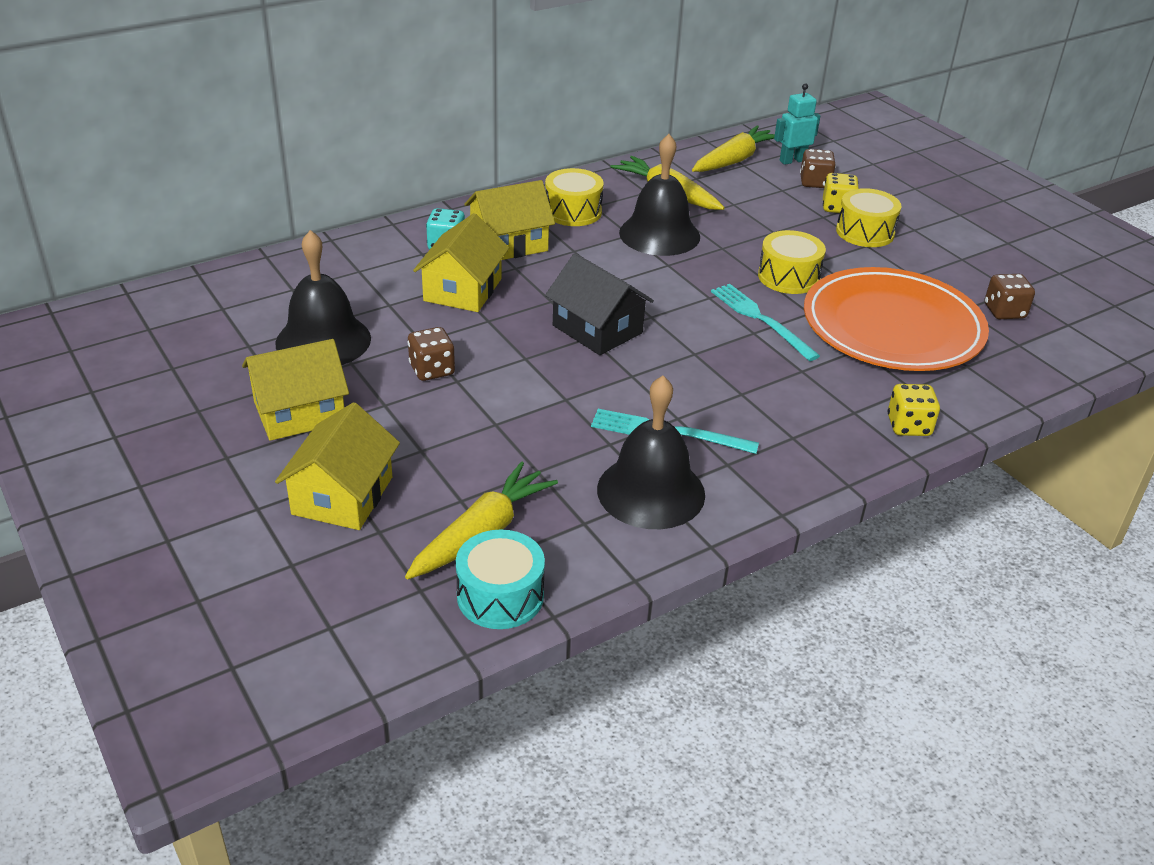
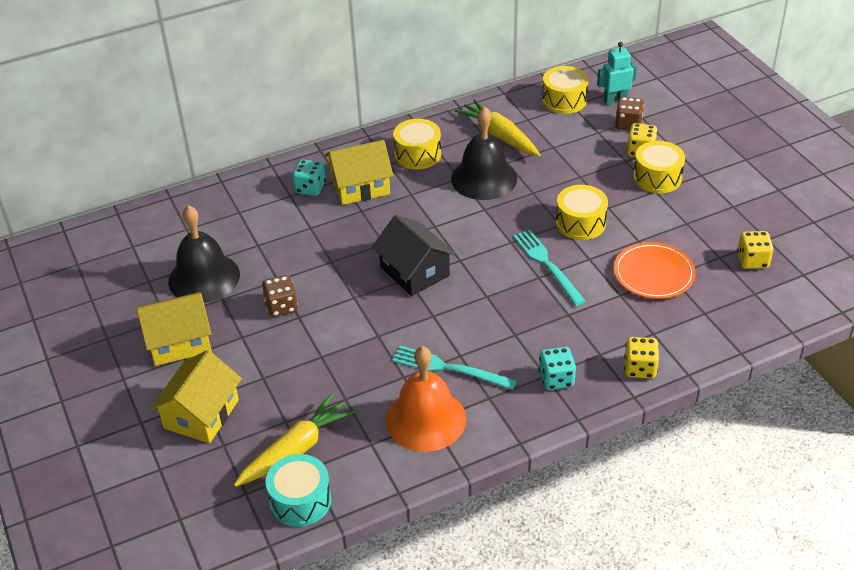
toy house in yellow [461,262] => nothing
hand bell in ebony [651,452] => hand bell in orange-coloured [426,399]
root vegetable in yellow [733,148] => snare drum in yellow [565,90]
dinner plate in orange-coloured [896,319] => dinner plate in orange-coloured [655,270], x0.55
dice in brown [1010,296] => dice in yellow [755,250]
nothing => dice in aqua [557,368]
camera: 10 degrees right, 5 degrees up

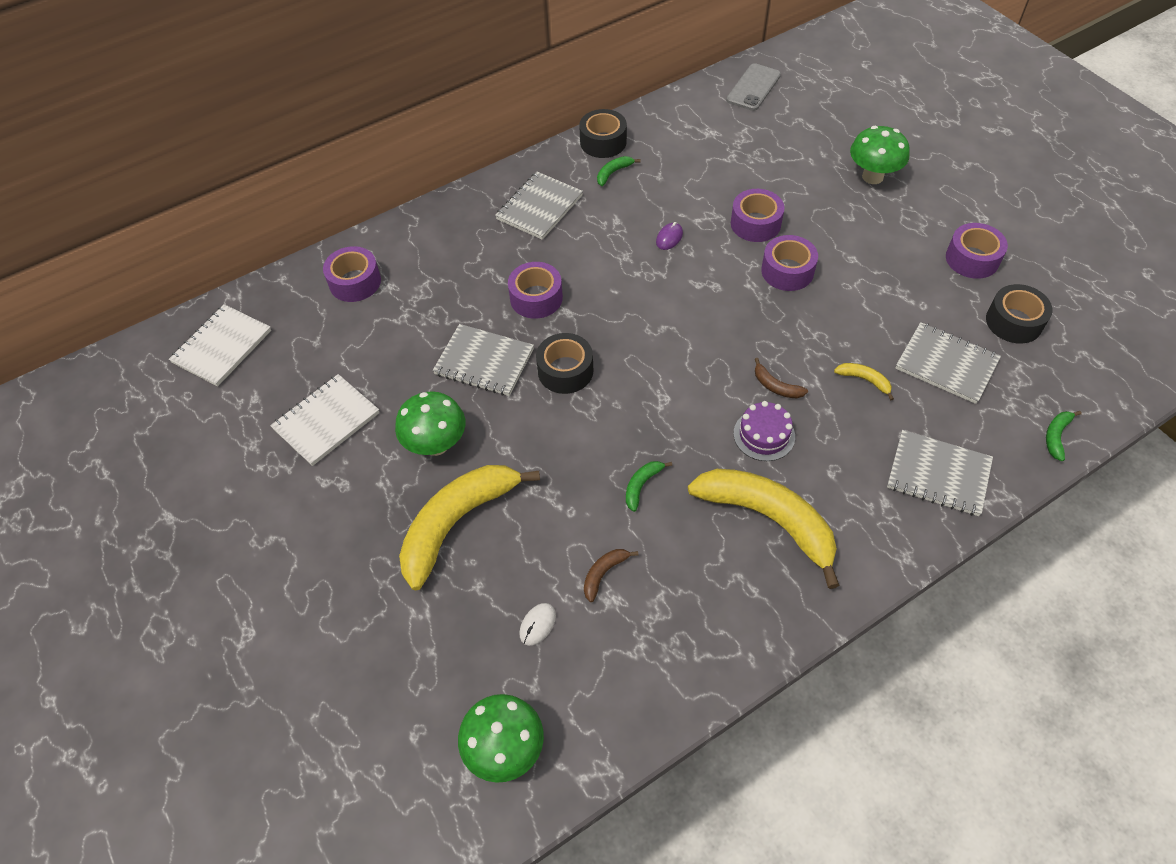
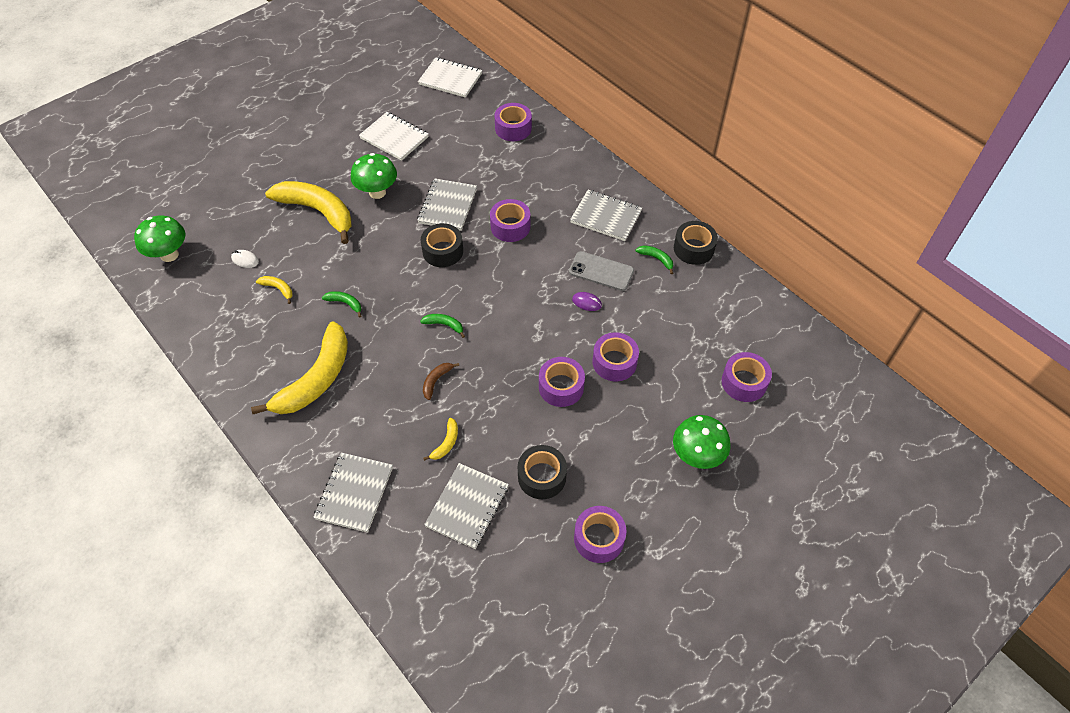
banana in brown [611,575] => banana in yellow [274,290]
phone in gray [753,87] => phone in gray [601,271], move
layer cake in purple [764,431] => nothing
sticky tape in ebony [1019,313] => sticky tape in ebony [542,472], move
banana in green [1064,436] => banana in green [442,326], move
nothing => sticky tape in purple [746,377]
camera: 80 degrees right, 0 degrees up

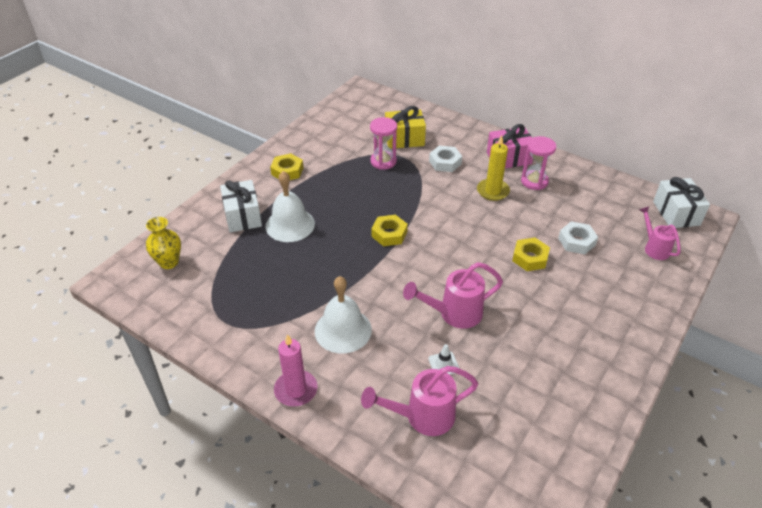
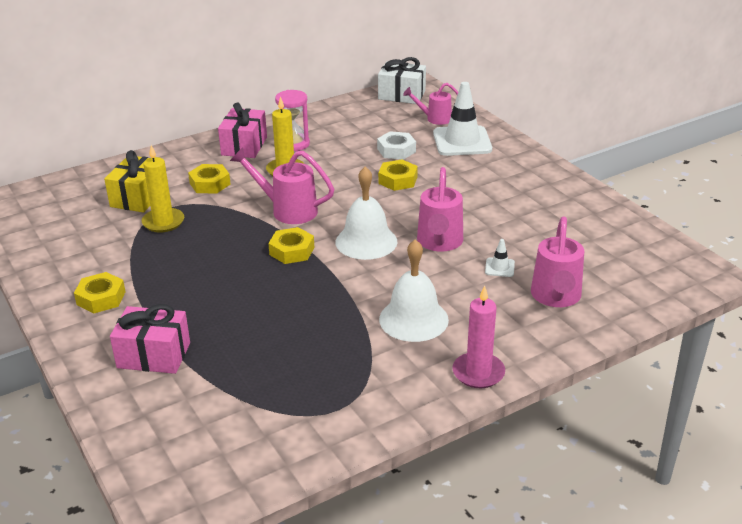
flower vase in yellow [163,243] => nothing
wrapped gift in pure white [241,206] => wrapped gift in rose-pink [150,339]
hand bell in pure white [290,206] => hand bell in pure white [366,213], move
sandglass in rose-pink [383,143] => wax candle in yellow [163,188]
hexagon nut in pure white [445,159] => hexagon nut in yellow [209,179]
nothing => watering can in rose-pink [282,185]
nothing => road cone in pure white [462,119]
camera: 65 degrees left, 10 degrees down

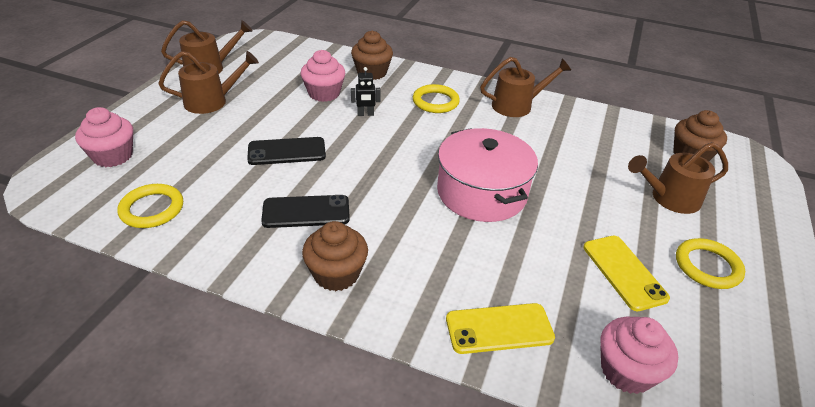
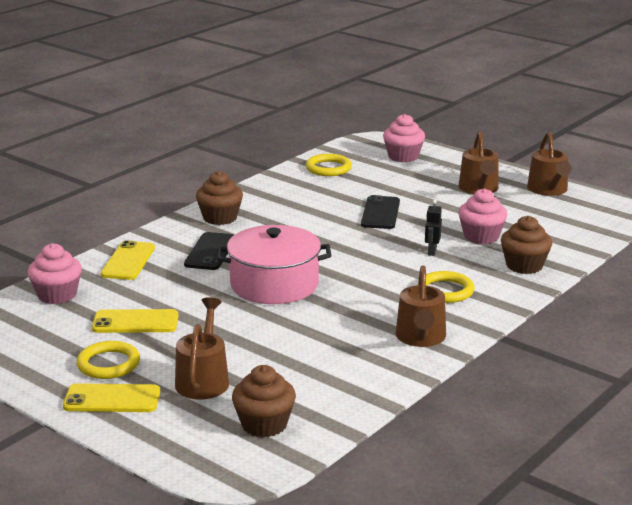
phone in ebony [305,211] => phone in ebony [209,251], move
nothing => phone in yellow [111,397]
camera: 110 degrees right, 15 degrees down

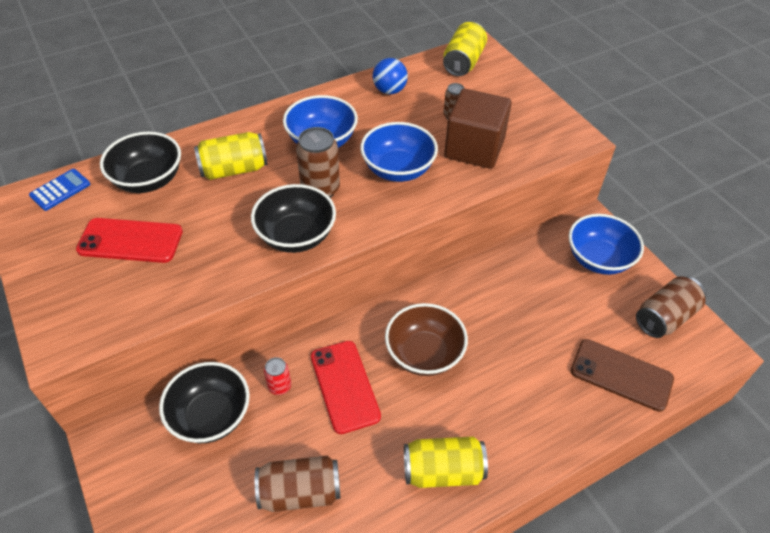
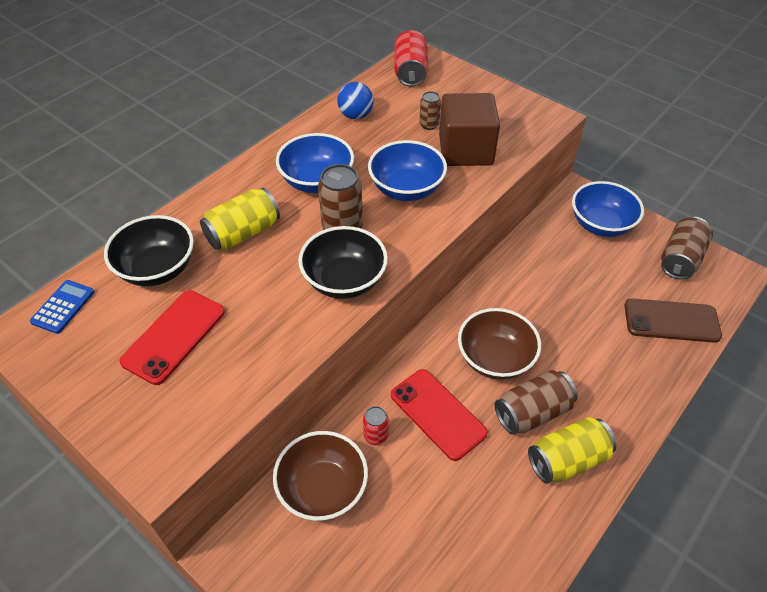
phone in crimson [129,240] => phone in crimson [172,337], 45 degrees counterclockwise
bowl in ebony [204,402] => bowl in brown [320,476]
can in brown [298,484] => can in brown [536,402], move
can in yellow [465,49] => can in crimson [412,58]
camera: 20 degrees left, 0 degrees up

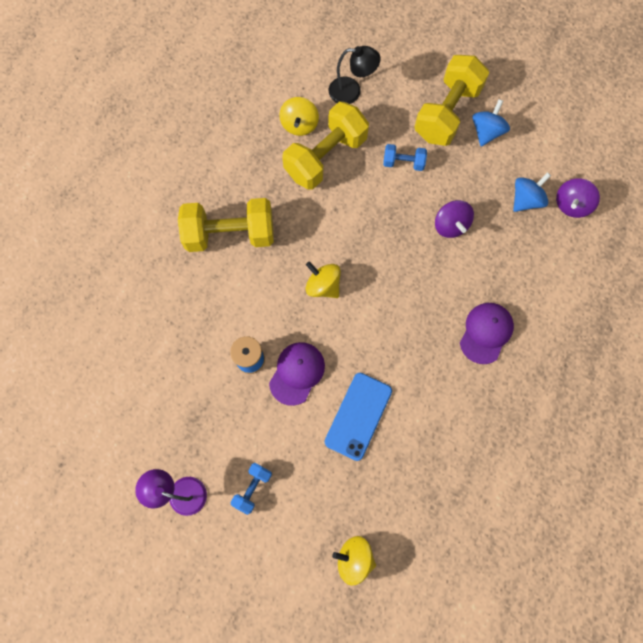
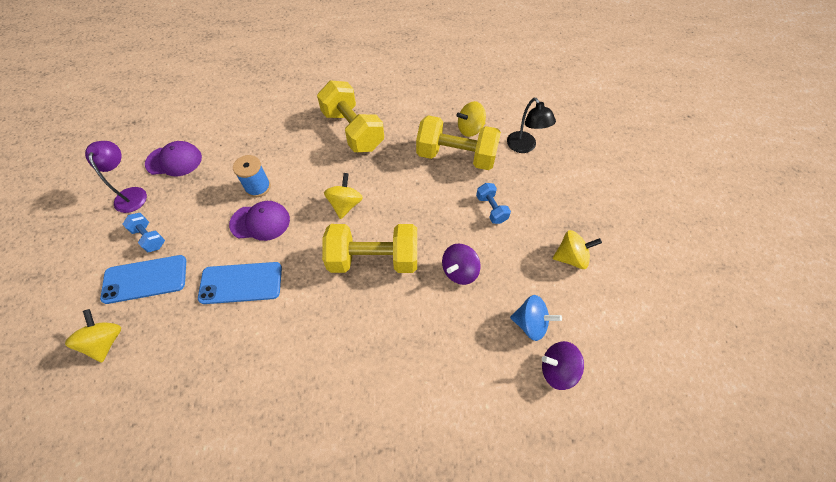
free weight in cobalt [251,489] => free weight in cobalt [143,232], 45 degrees clockwise
free weight in yellow [451,100] => free weight in yellow [369,248], move
cap in purple [487,333] => cap in purple [173,158], move
spinning top in cobalt [491,122] => spinning top in yellow [577,249]
nothing => phone in cobalt [143,279]
camera: 60 degrees right, 15 degrees down

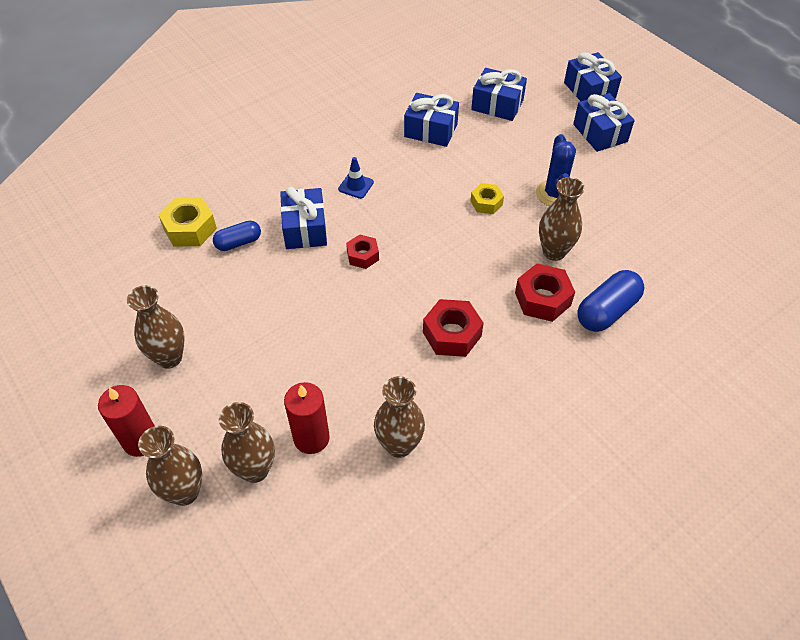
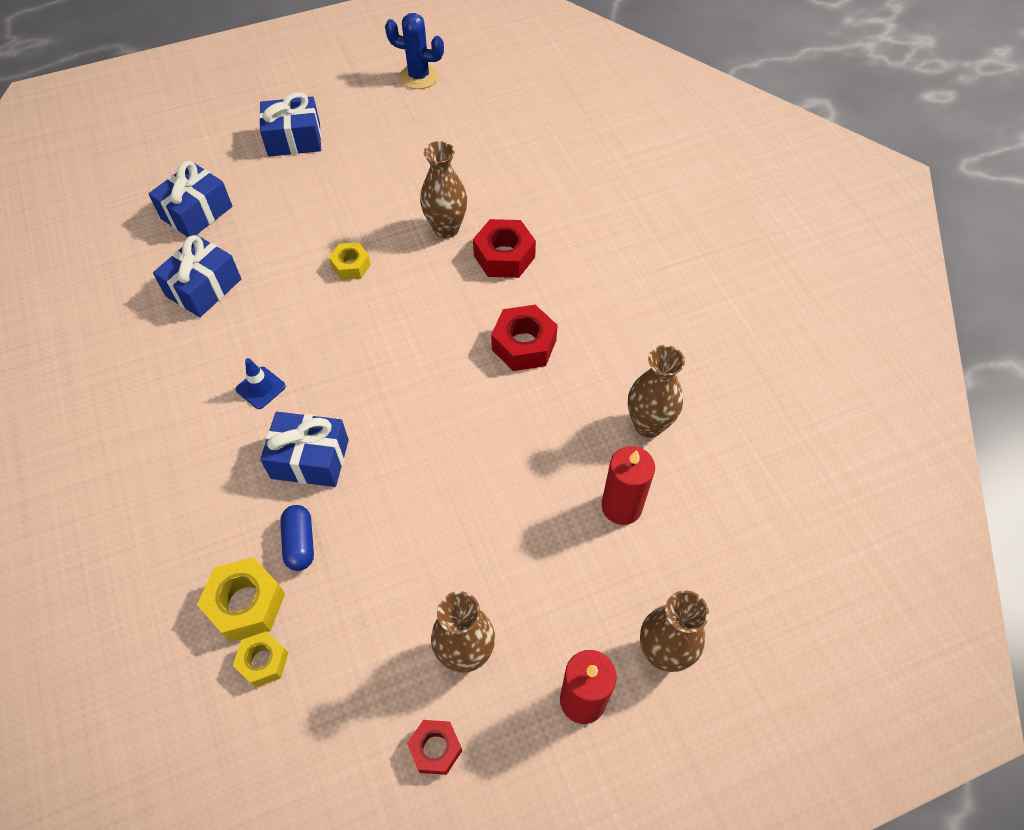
flower vase in brown [247,442] => nothing
hexagon nut in crimson [362,251] => hexagon nut in crimson [434,747], move
saguaro cactus in cobalt [556,170] => saguaro cactus in cobalt [414,51], move
wrapped gift in cobalt [593,76] => nothing
pill in cobalt [611,301] => nothing
nothing => hexagon nut in yellow [260,659]
camera: 75 degrees left, 5 degrees up

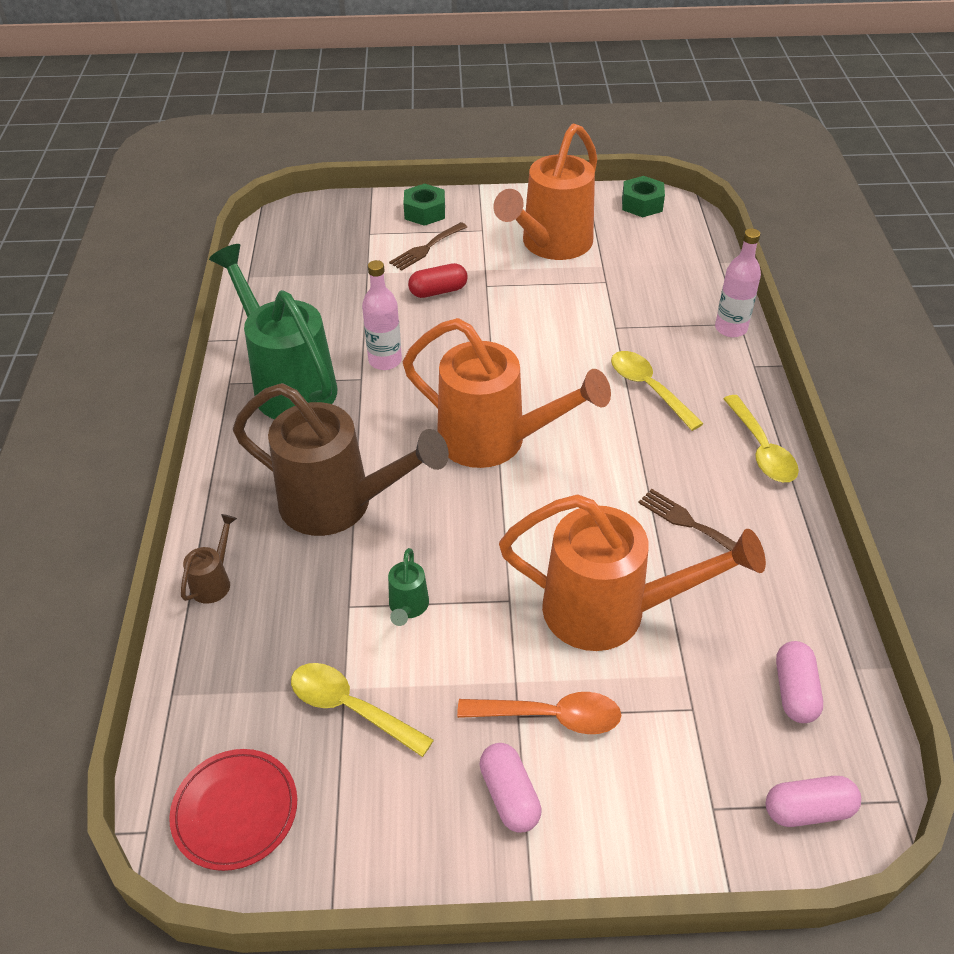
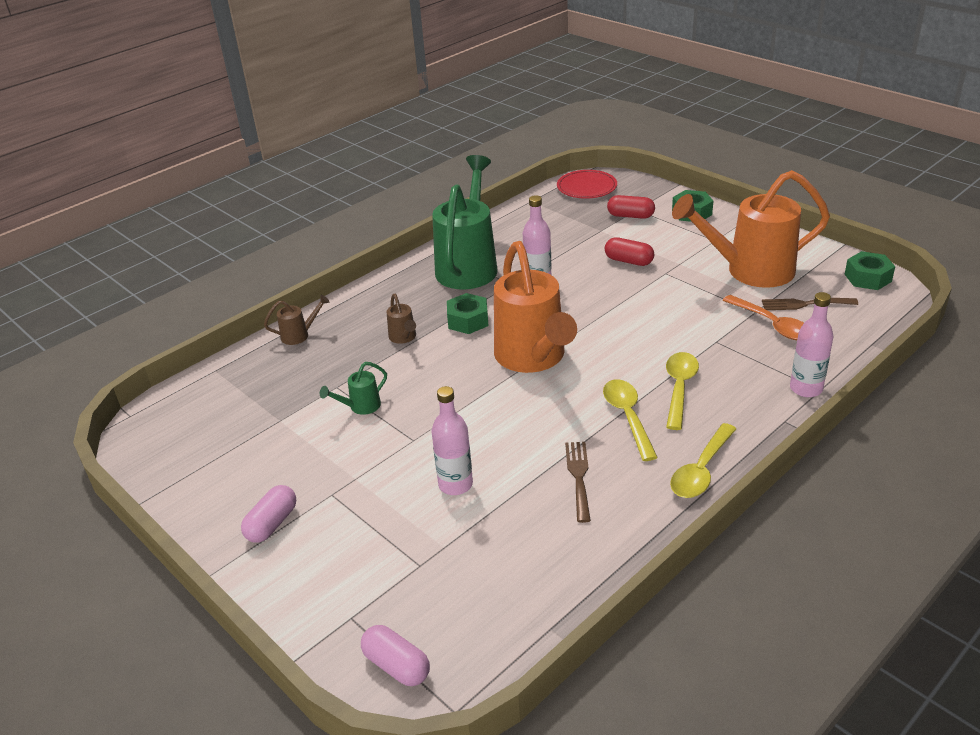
dinner plate in crimson [233,810] => dinner plate in crimson [587,184], move
watering can in brown [341,459] => watering can in brown [401,319], x0.41
teaspoon in yellow [362,710] => teaspoon in yellow [630,420], move
table fork in brown [428,246] => table fork in brown [810,304], move
teaspoon in orange-coloured [539,713] => teaspoon in orange-coloured [763,317], move
watering can in orange-coloured [632,572] => drink bottle in rose-pink [452,440]
pill in rose-pink [799,682] => nothing
nothing => hexagon nut in green [467,313]
nothing => pill in crimson [631,207]
camera: 50 degrees right, 10 degrees down

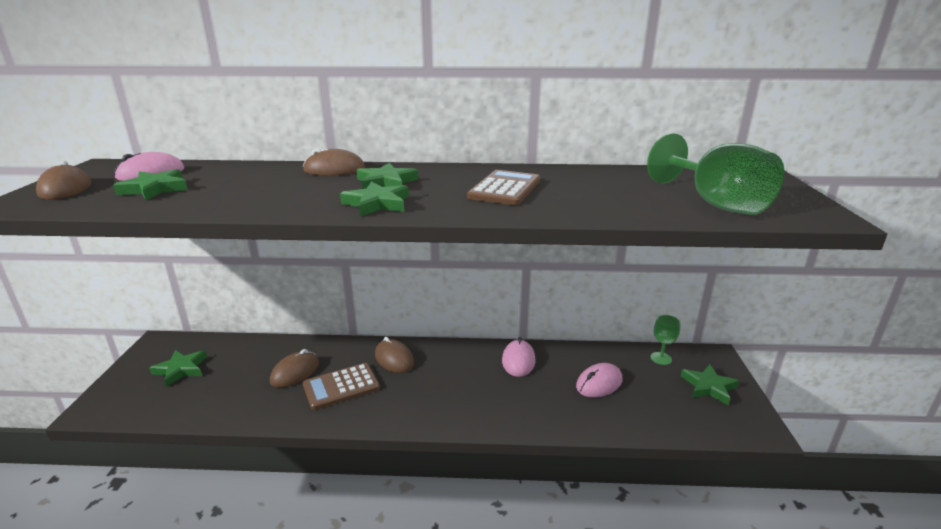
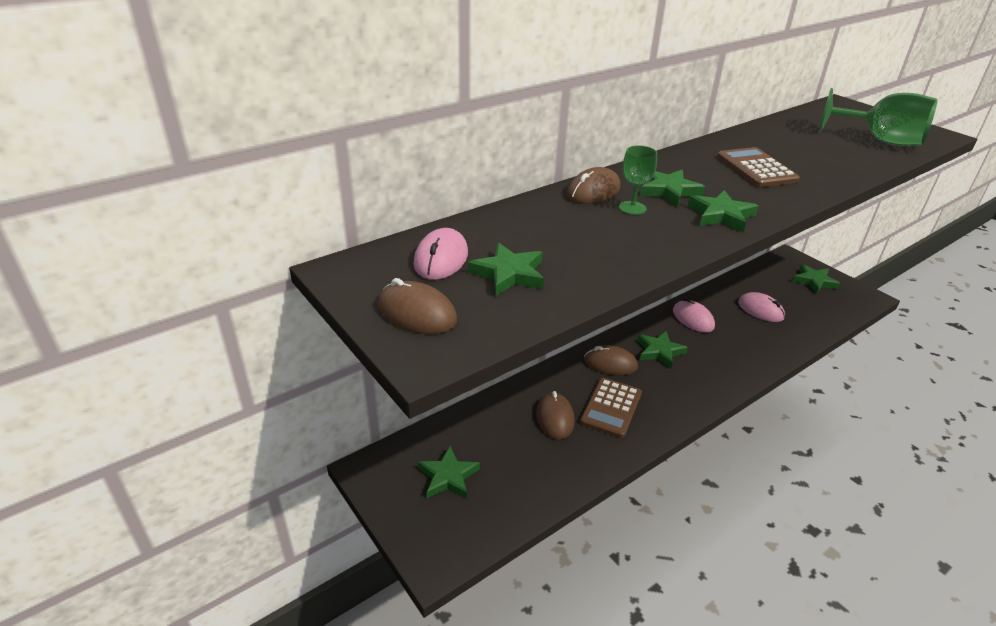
computer mouse in rose-pink [599,380] => computer mouse in rose-pink [761,307], 60 degrees counterclockwise
goblet in green [665,340] => goblet in green [638,180], move
nothing => star in green [662,349]
camera: 40 degrees left, 10 degrees up

